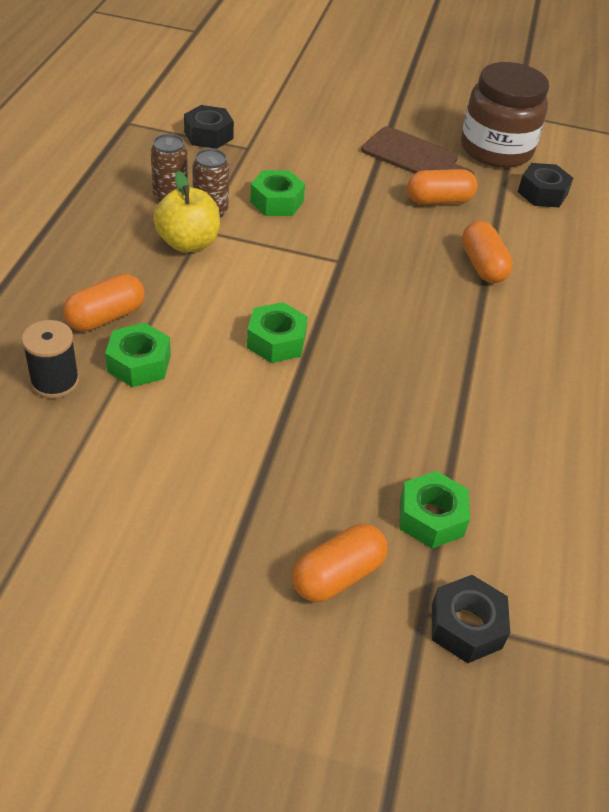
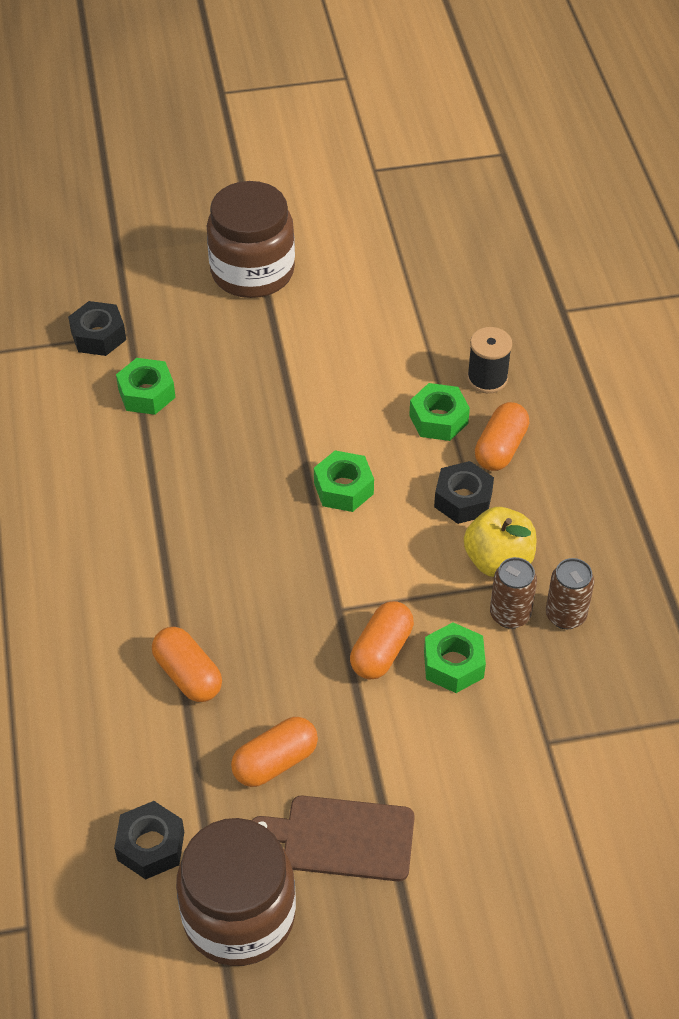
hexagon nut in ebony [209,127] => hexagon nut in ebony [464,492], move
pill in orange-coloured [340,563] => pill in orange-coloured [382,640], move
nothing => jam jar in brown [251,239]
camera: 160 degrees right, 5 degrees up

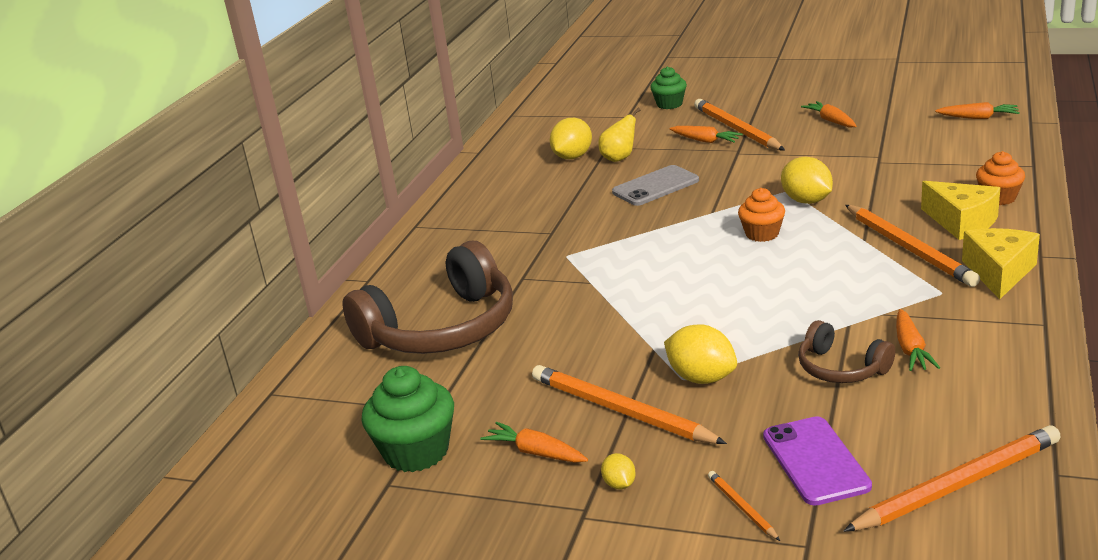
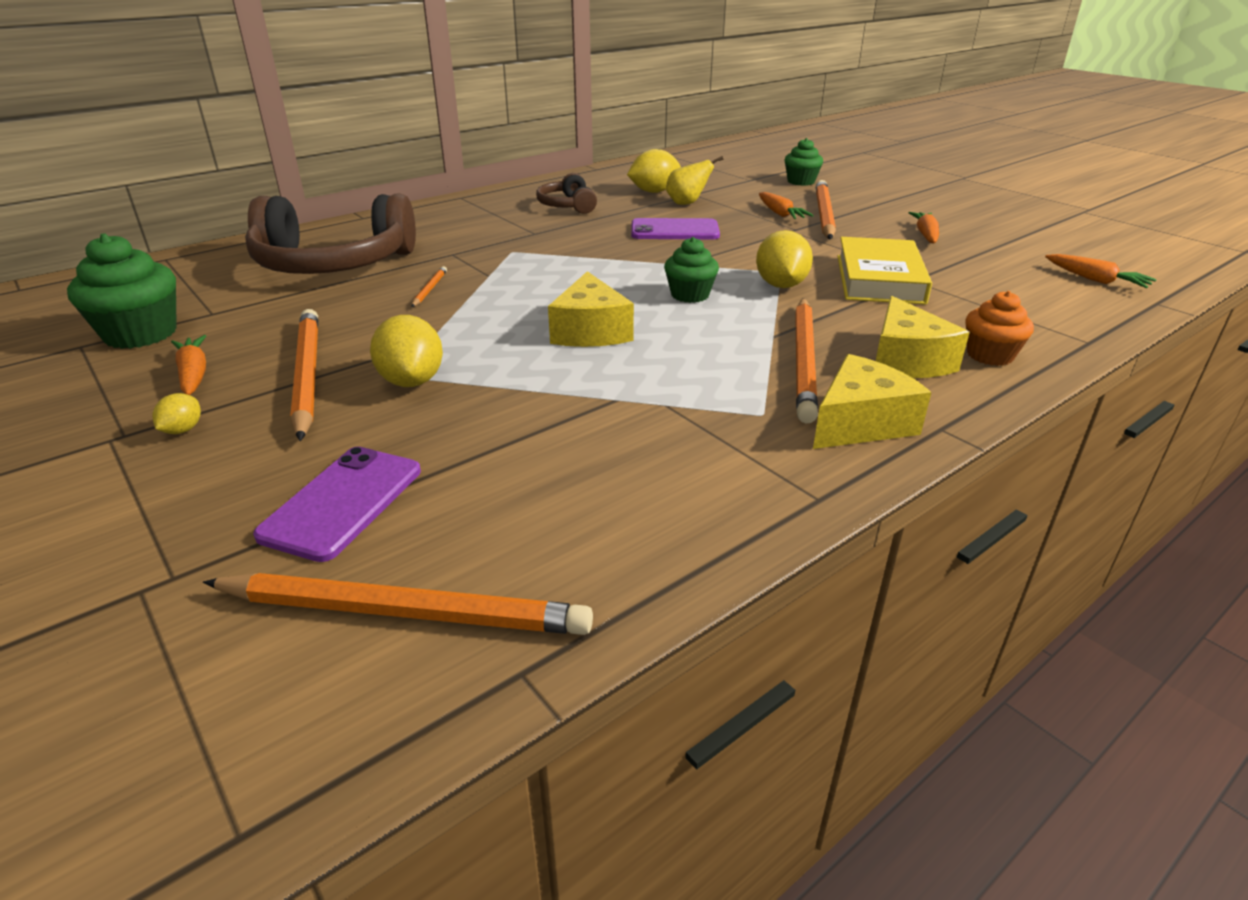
phone in gray [655,185] => phone in purple [675,228]
pencil in orange-coloured [744,506] => pencil in orange-coloured [429,286], move
fairy cake in orange-coloured [761,215] => fairy cake in green [691,270]
headset in brown [846,351] => headset in brown [566,193], move
root vegetable in orange-coloured [918,340] => nothing
nothing => cheese in yellow [591,309]
nothing => hardcover in yellow [884,271]
camera: 30 degrees right, 5 degrees up

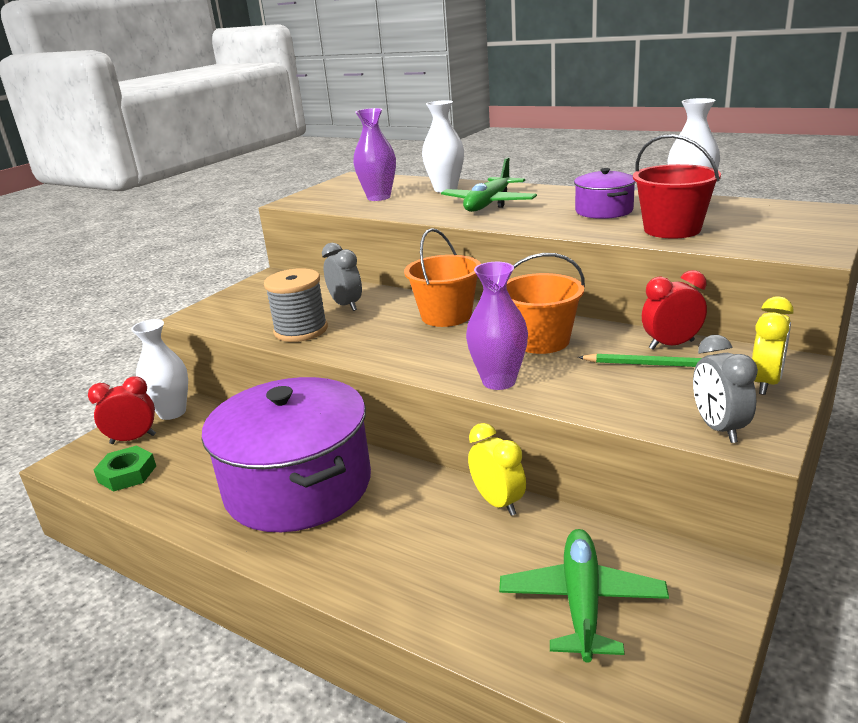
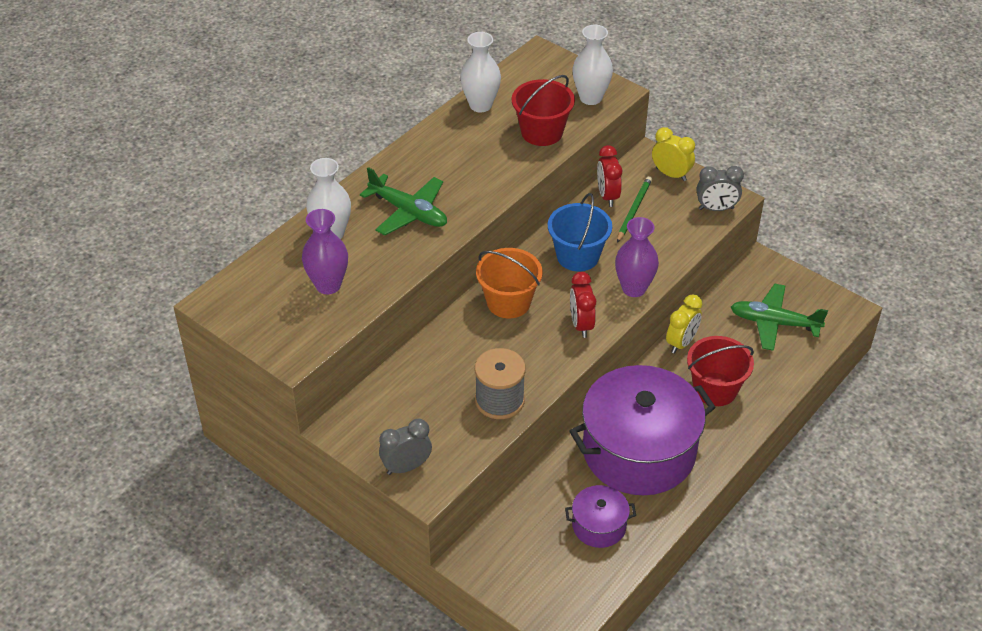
clock in crimson [122,410] => clock in crimson [583,305], move
hexagon nut in green [125,469] => nothing
flower vase in pure white [159,369] => flower vase in pure white [592,65], move
clock in gray [342,277] => clock in gray [405,446], move
clock in yellow [497,469] => clock in yellow [684,324], 150 degrees clockwise
pail in orange-coloured [545,303] => pail in cobalt [580,232]
stockpot in purple [605,193] => stockpot in purple [600,516], move
nothing => pail in crimson [720,371]
camera: 85 degrees left, 20 degrees up

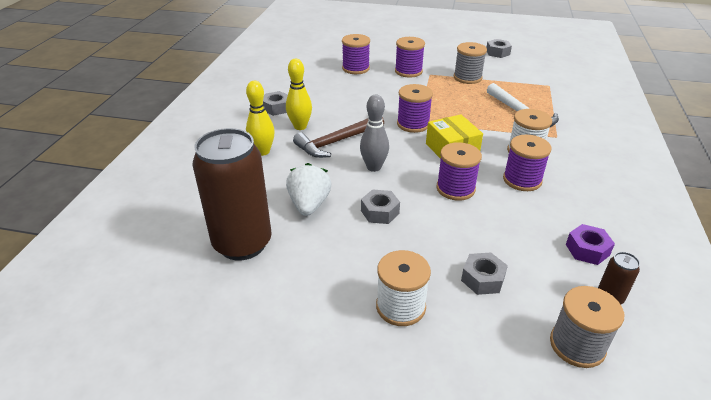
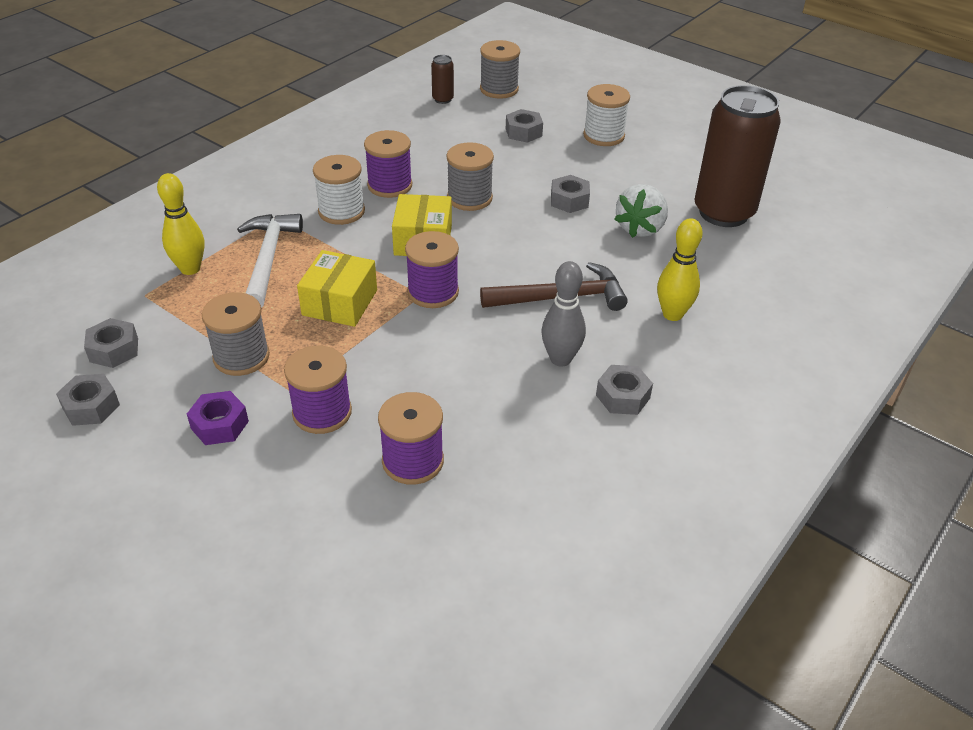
bowling pin in yellow [299,94] => bowling pin in yellow [181,224], move
bowling pin in gray [374,133] => bowling pin in gray [564,314], move
bobbin in purple [459,171] => bobbin in gray [470,176]
hexagon nut in purple [590,244] => hexagon nut in purple [218,418], move
nothing => hexagon nut in gray [111,343]
nothing => parcel in yellow [337,288]
camera: 155 degrees left, 5 degrees up

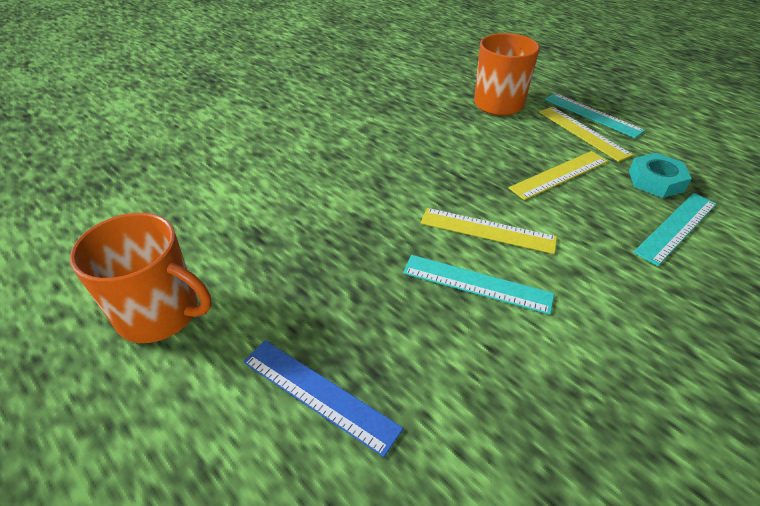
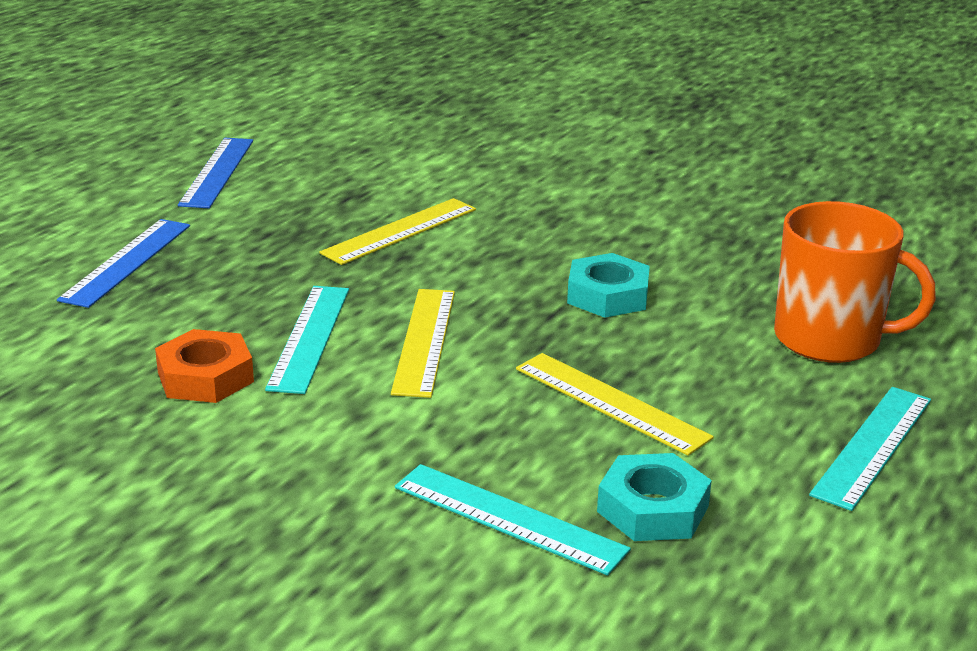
tea mug in orange-coloured [141,278] => ruler in cobalt [215,173]
ruler in yellow [586,134] => ruler in yellow [397,231], move
nothing => hexagon nut in orange-coloured [204,366]
nothing => hexagon nut in aqua [608,285]
camera: 75 degrees right, 15 degrees down

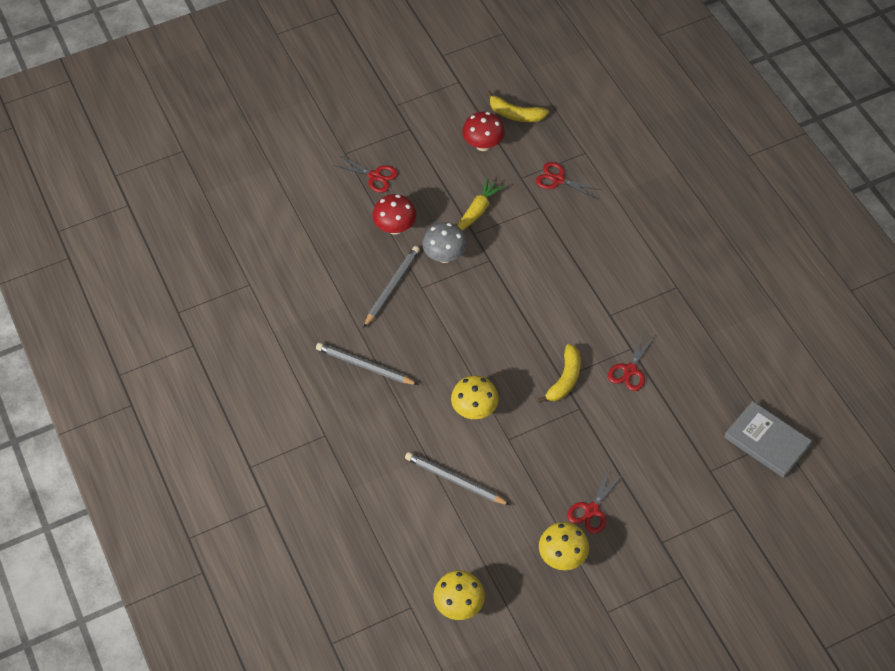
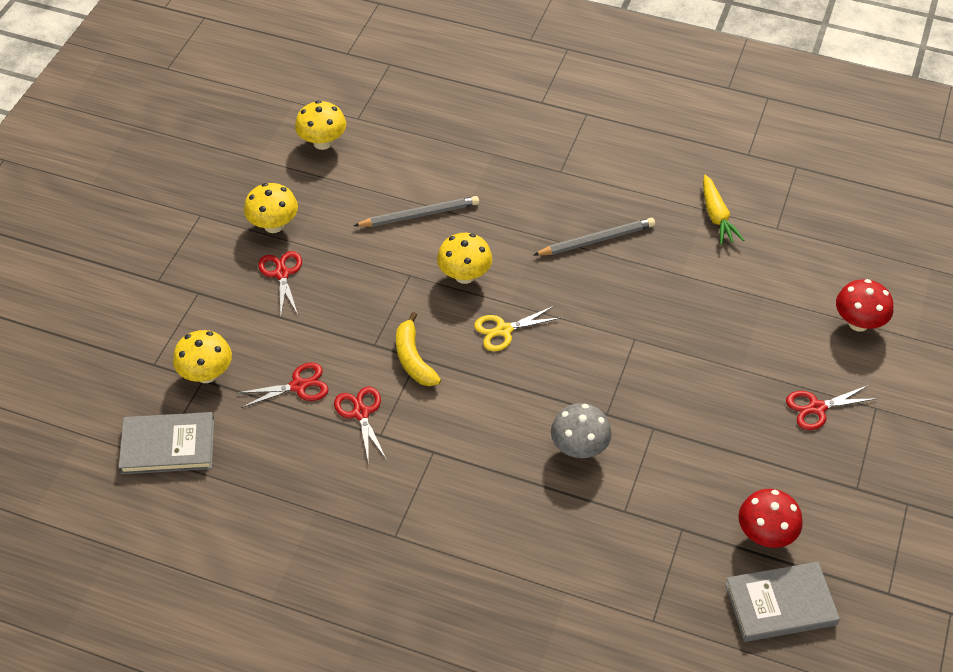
pencil in gray [391,287] => nothing
toadstool in crimson [394,214] => toadstool in crimson [864,305], move
toadstool in gray [444,242] => toadstool in gray [581,430], move
root vegetable in yellow [481,204] => root vegetable in yellow [723,210], move
banana in yellow [517,106] => hardcover in gray [782,602]
shears in crimson [568,180] => shears in crimson [283,385], move
nothing => toadstool in yellow [202,356]
nothing => shears in yellow [517,328]
camera: 135 degrees right, 5 degrees down

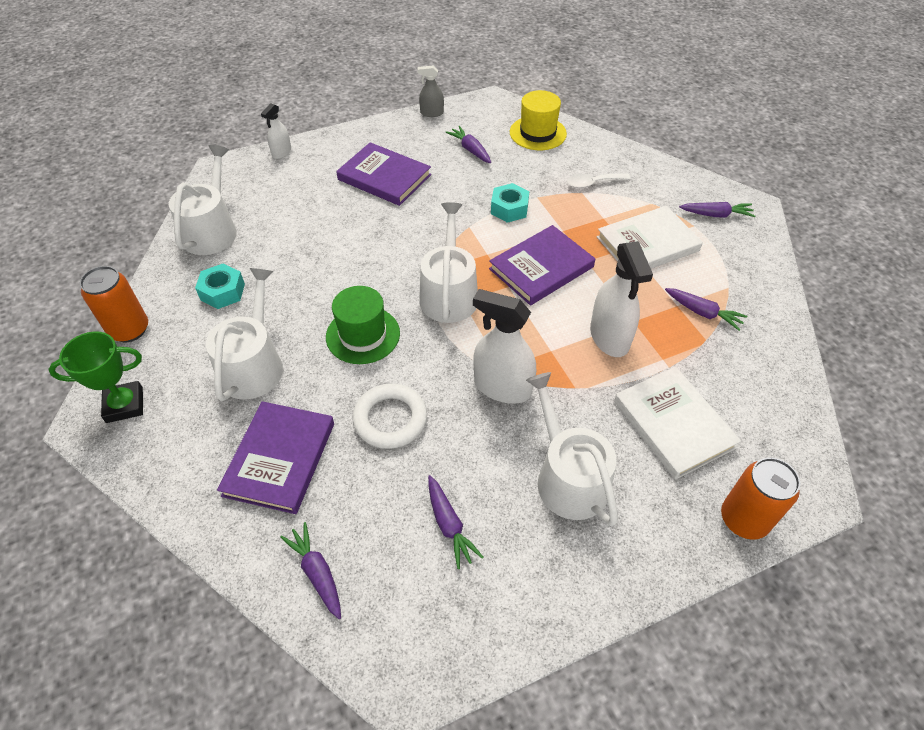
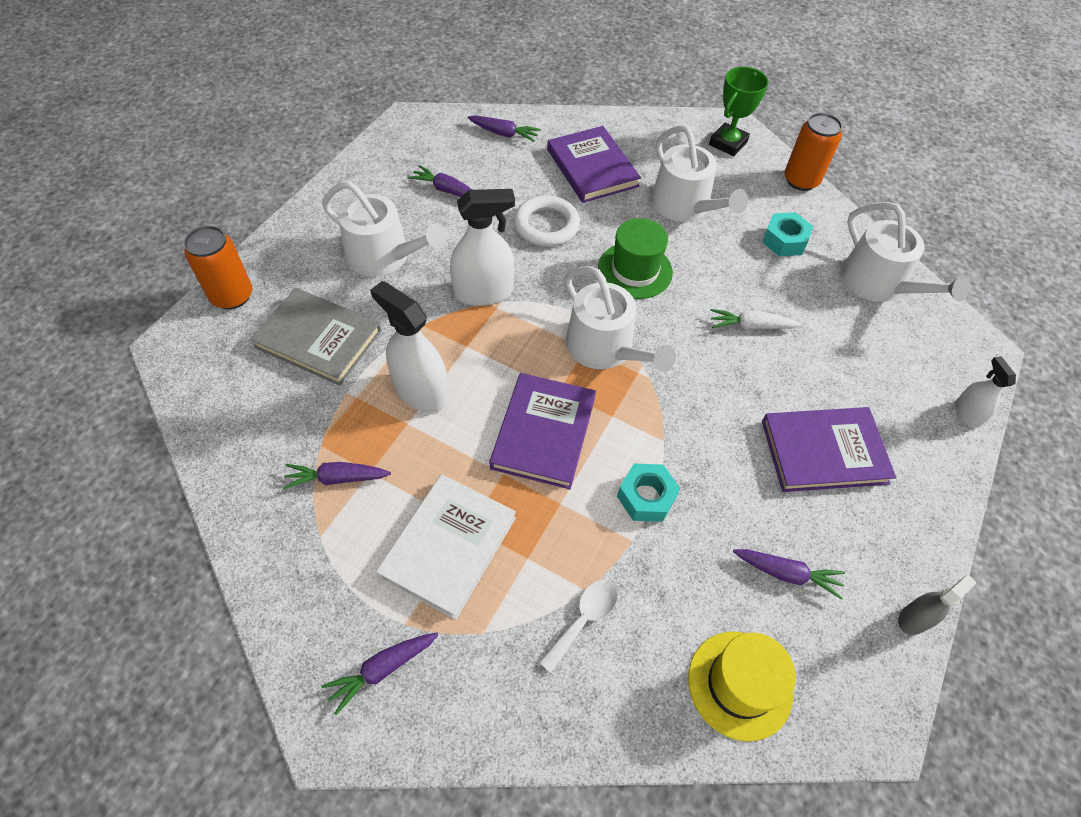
hardcover in pure white [677,423] => hardcover in gray [315,337]
nothing => root vegetable in pure white [756,319]
camera: 140 degrees right, 5 degrees up

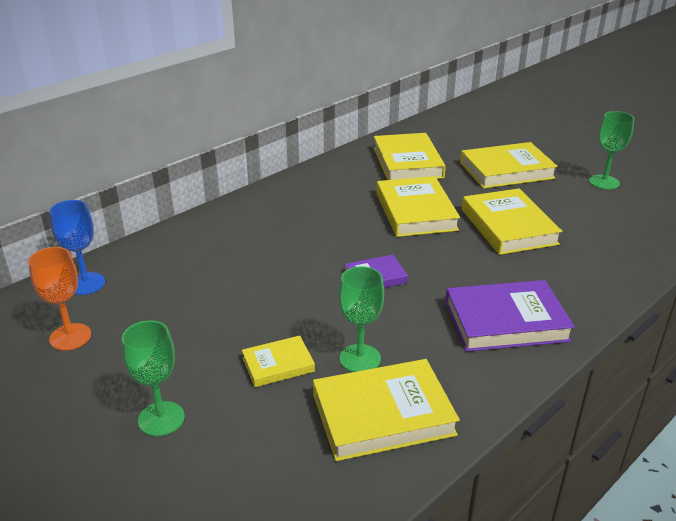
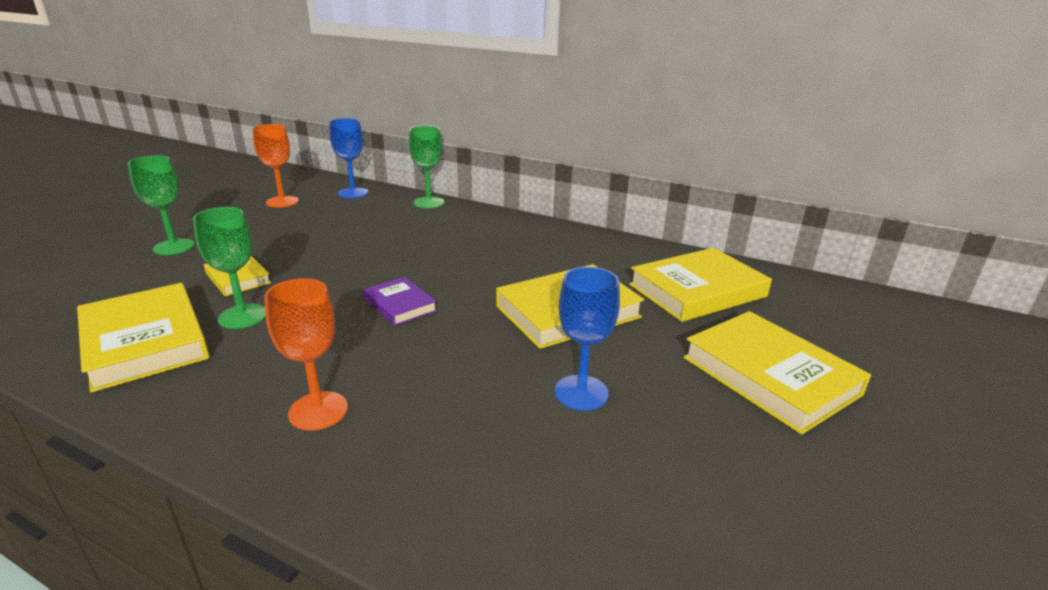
hardcover in purple [510,316] => goblet in orange-coloured [306,354]
hardcover in yellow [512,221] => goblet in cobalt [587,339]
goblet in green [611,150] => goblet in green [426,167], move
camera: 70 degrees right, 5 degrees down

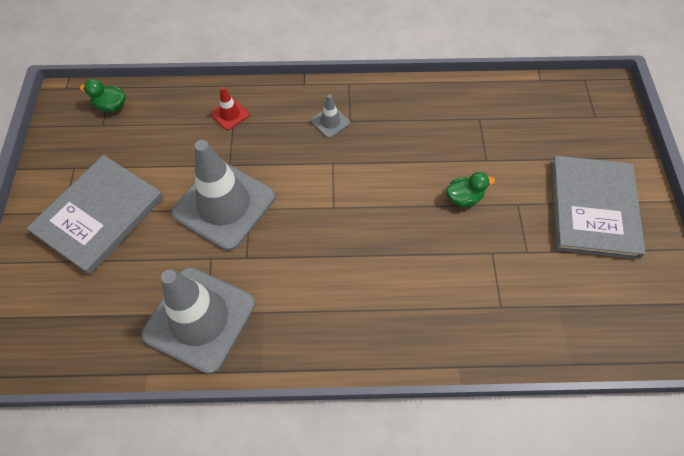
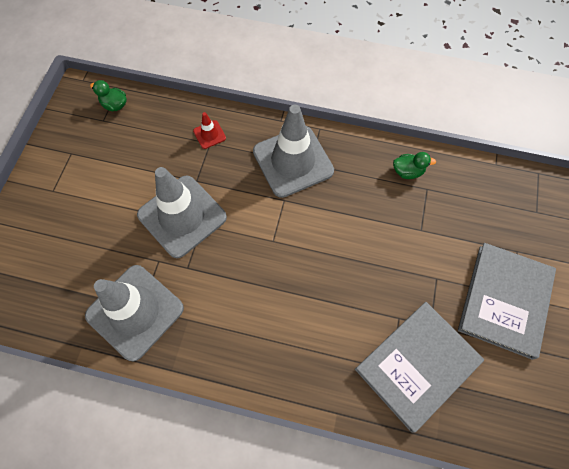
hardcover in gray [95,215] => hardcover in gray [419,367], move
road cone in gray [330,116] => road cone in gray [293,151], x2.40
rubber duck in green [470,189] => rubber duck in green [414,165], move
camera: 15 degrees right, 5 degrees up

